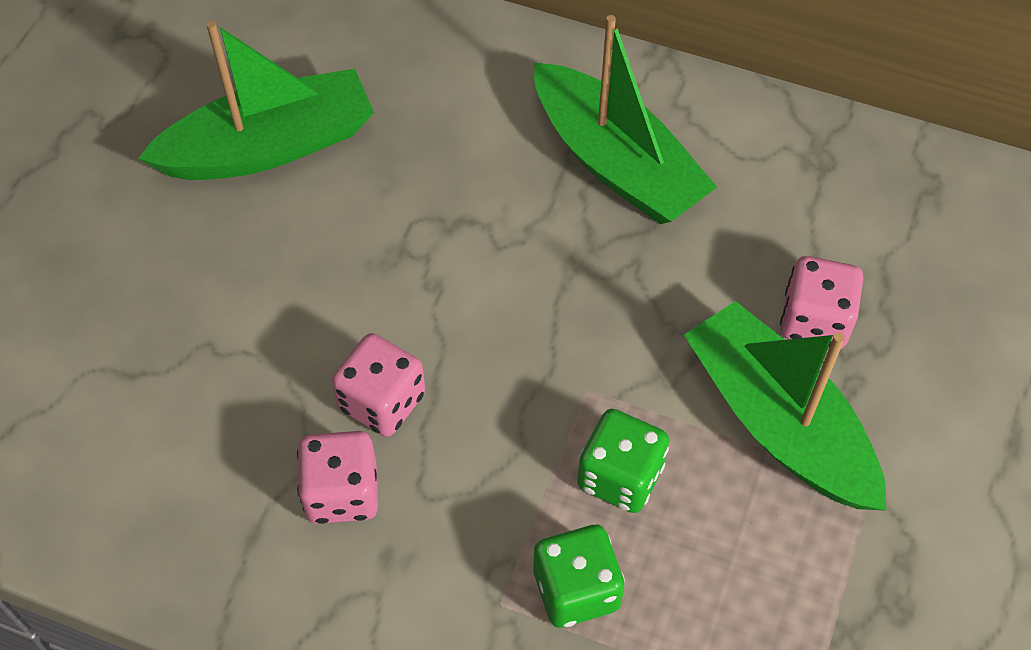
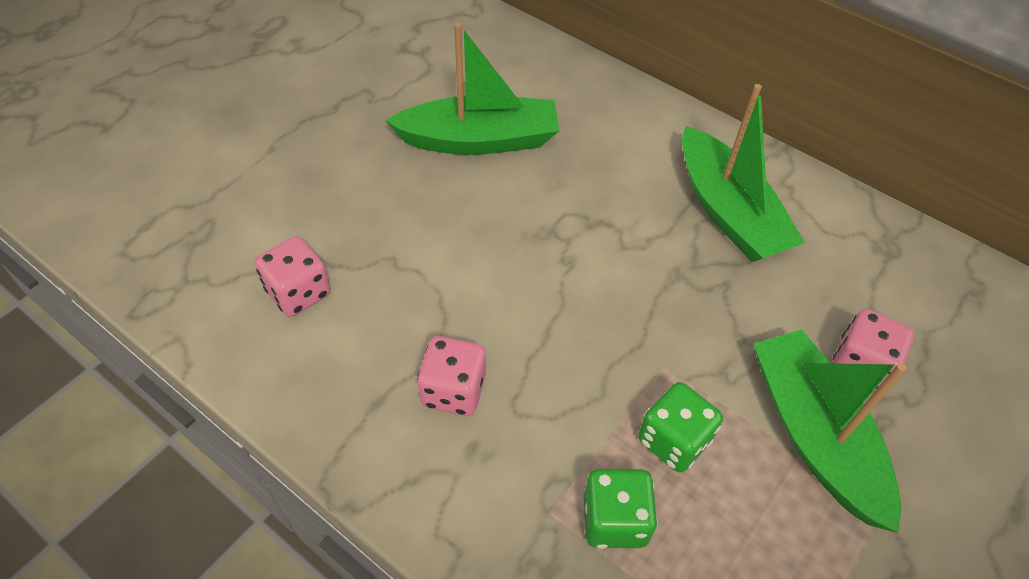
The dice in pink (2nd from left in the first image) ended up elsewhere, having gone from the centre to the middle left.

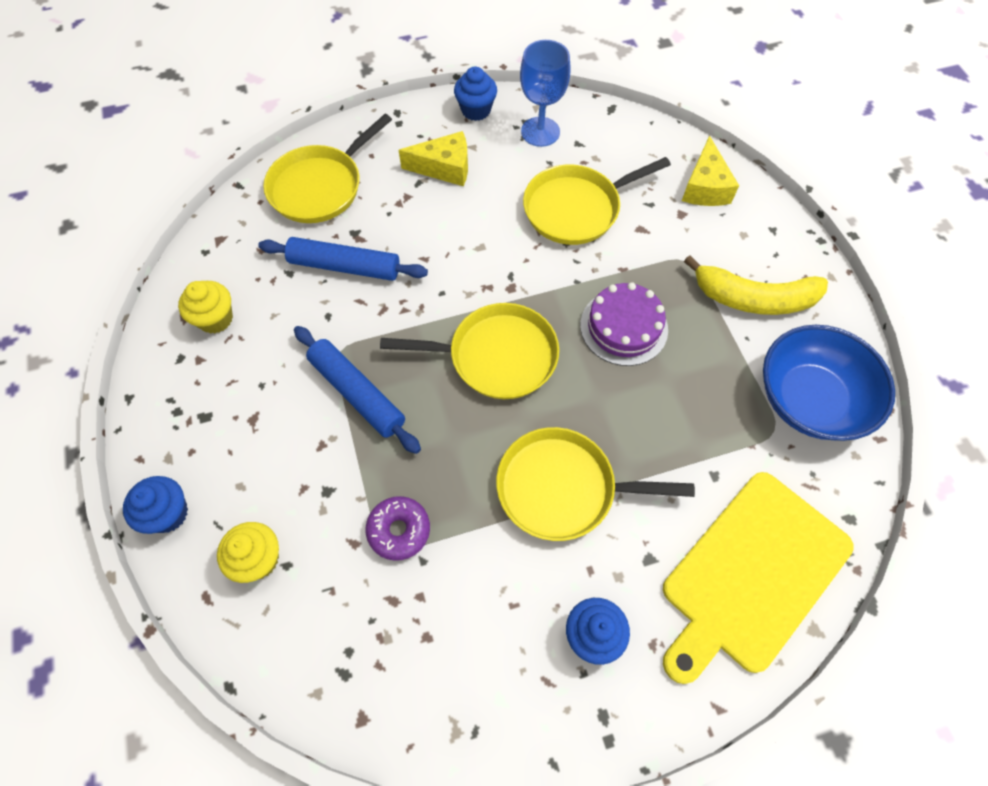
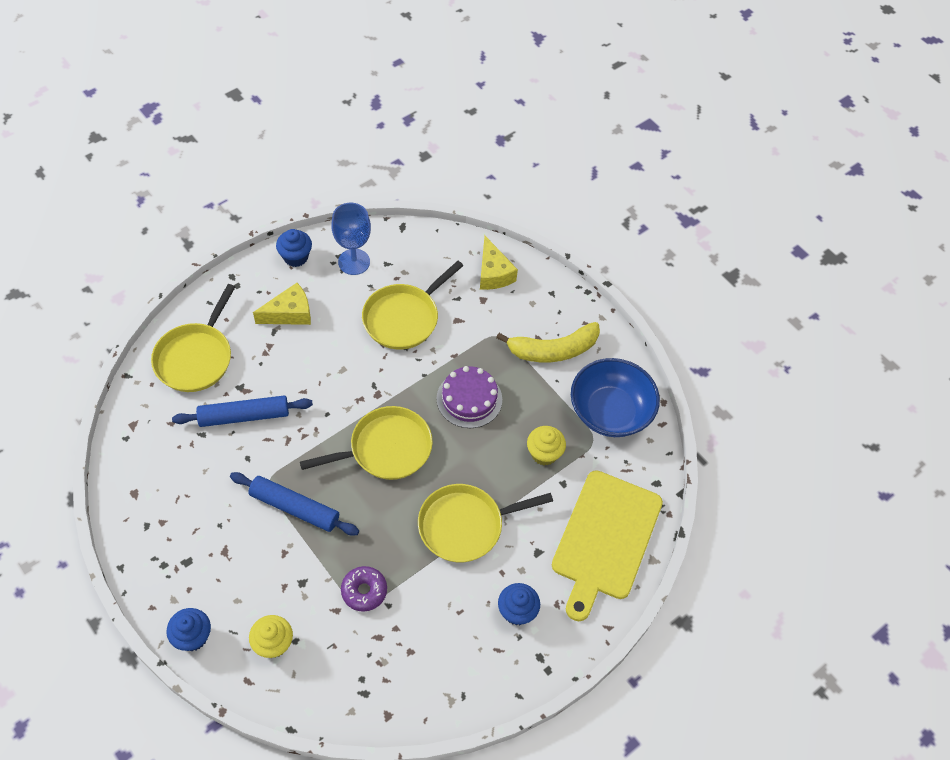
The cupcake in yellow (1st from left in the first image) ended up elsewhere, having gone from the middle left to the centre.

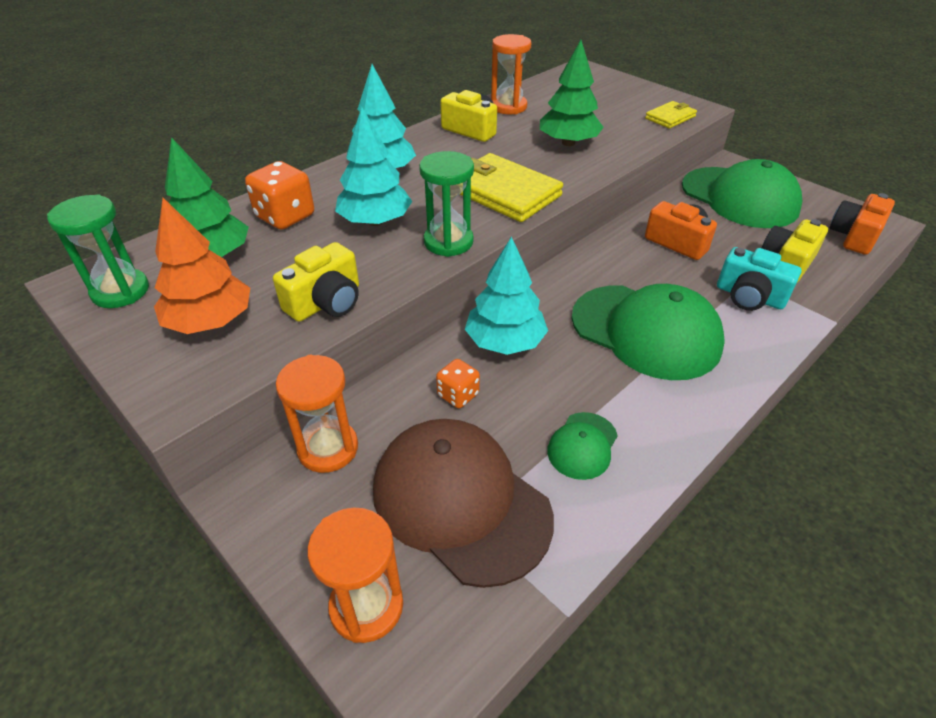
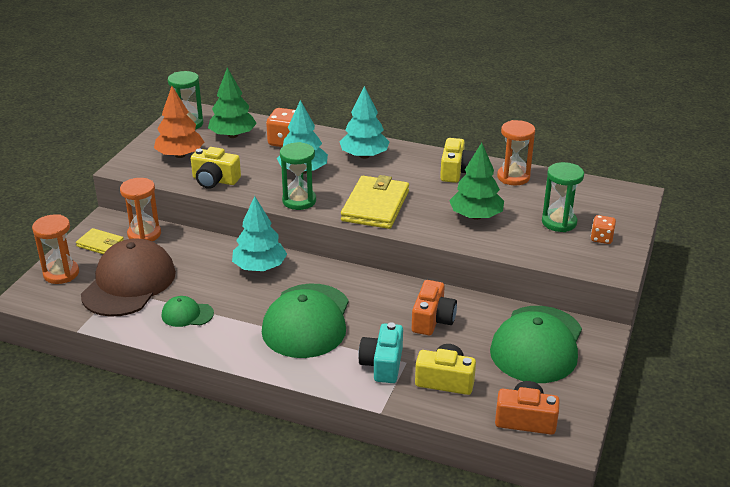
The wallet in yellow (2nd from left in the first image) ended up elsewhere, having gone from the top right to the middle left.
The dice in orange (2nd from left) ended up elsewhere, having gone from the centre to the middle right.
The second view gained the hourglass in green (3rd from left) at the middle right.

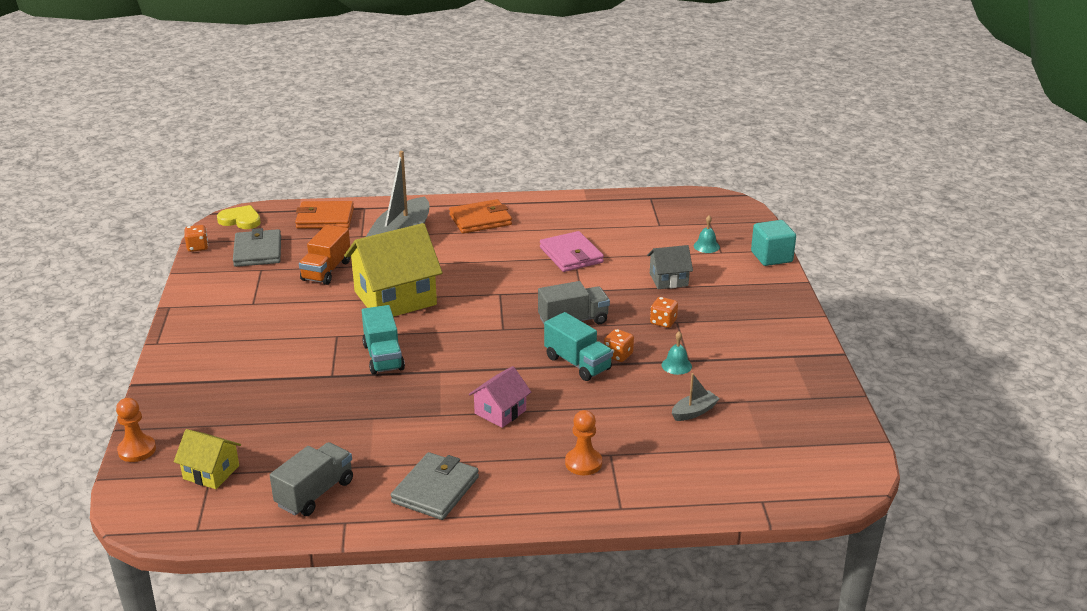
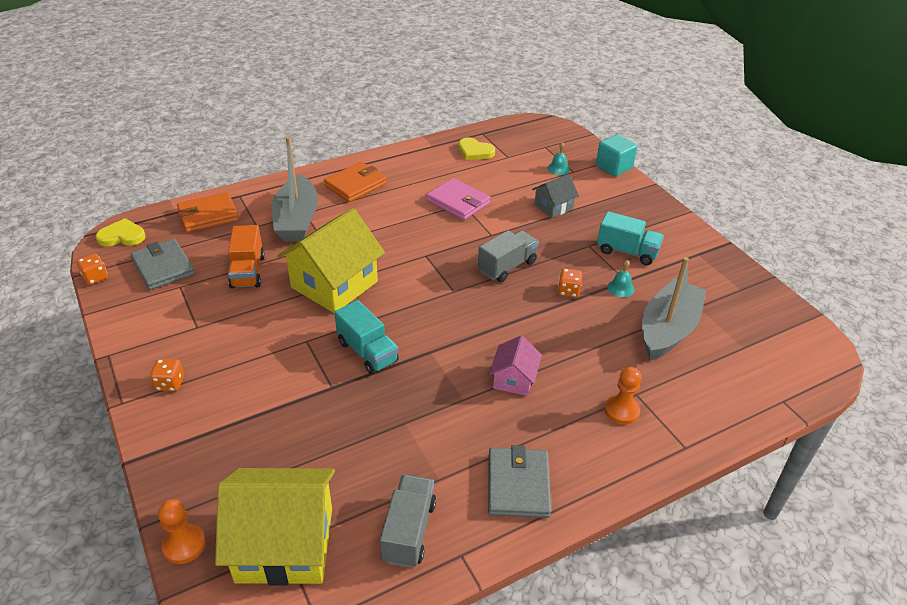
The dice in orange (3rd from left in the first image) ended up elsewhere, having gone from the centre to the middle left.
The truck in turquoise (2nd from left) ended up elsewhere, having gone from the centre to the middle right.
The size of the boat in grey (2nd from left) at the centre changed by a factor of 2.27.
The size of the house in yellow (1st from left) at the bottom left changed by a factor of 1.95.
The second view gained the heart in yellow (2nd from left) at the top centre.

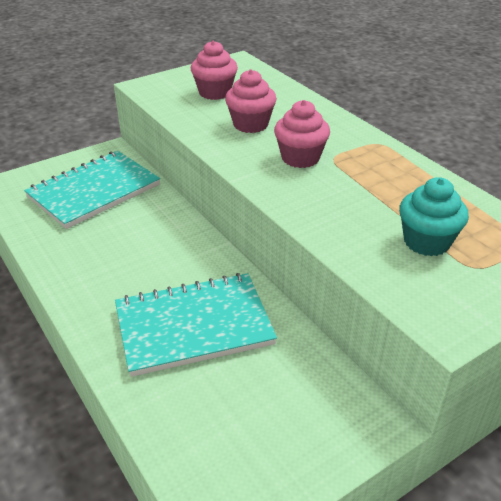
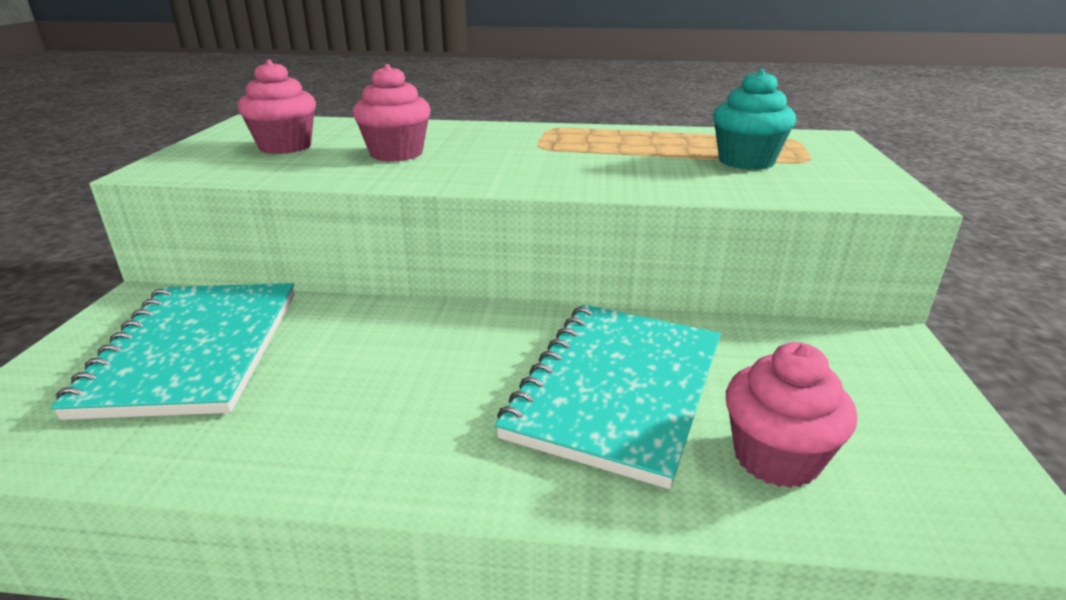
The cupcake in pink (3rd from left) ended up elsewhere, having gone from the top centre to the bottom right.

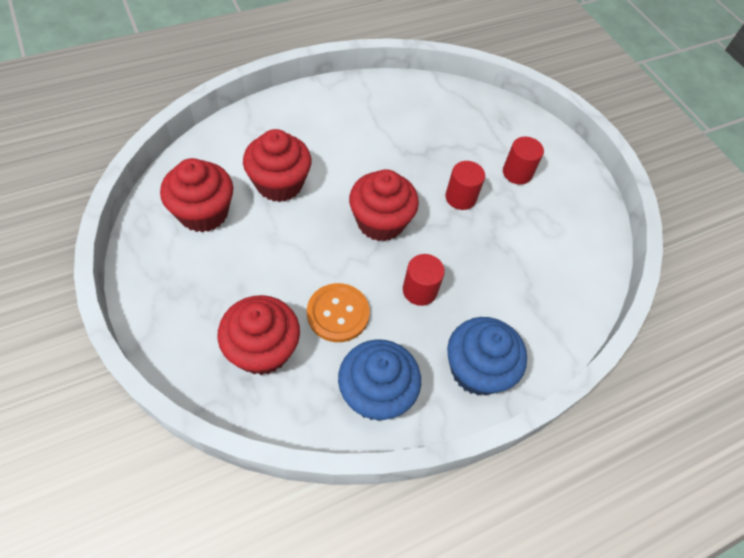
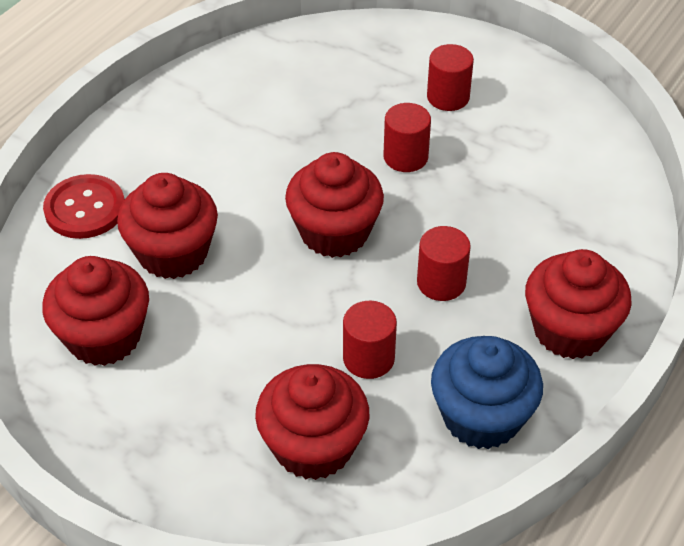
Where the button in orange stood at the centre, the cylinder in red (1st from left) came to stand at the centre.
What was the cupcake in blue (2nd from left) at the centre turned into the cupcake in red (5th from left) at the middle right.
The second view gained the button in red at the middle left.

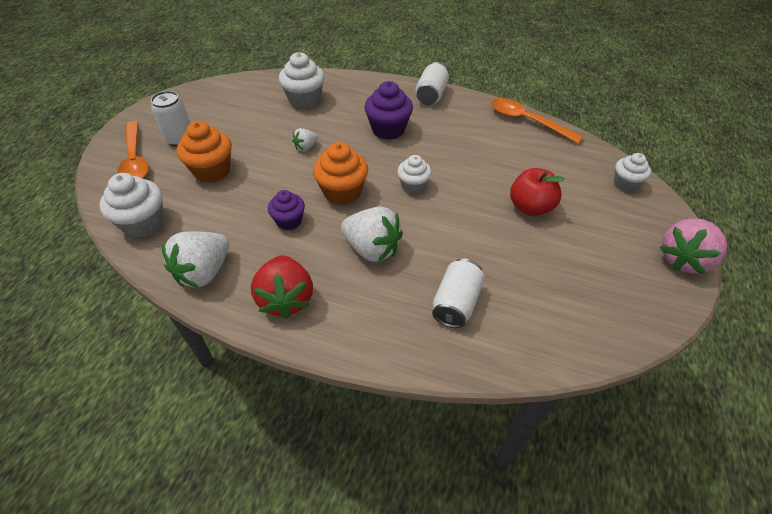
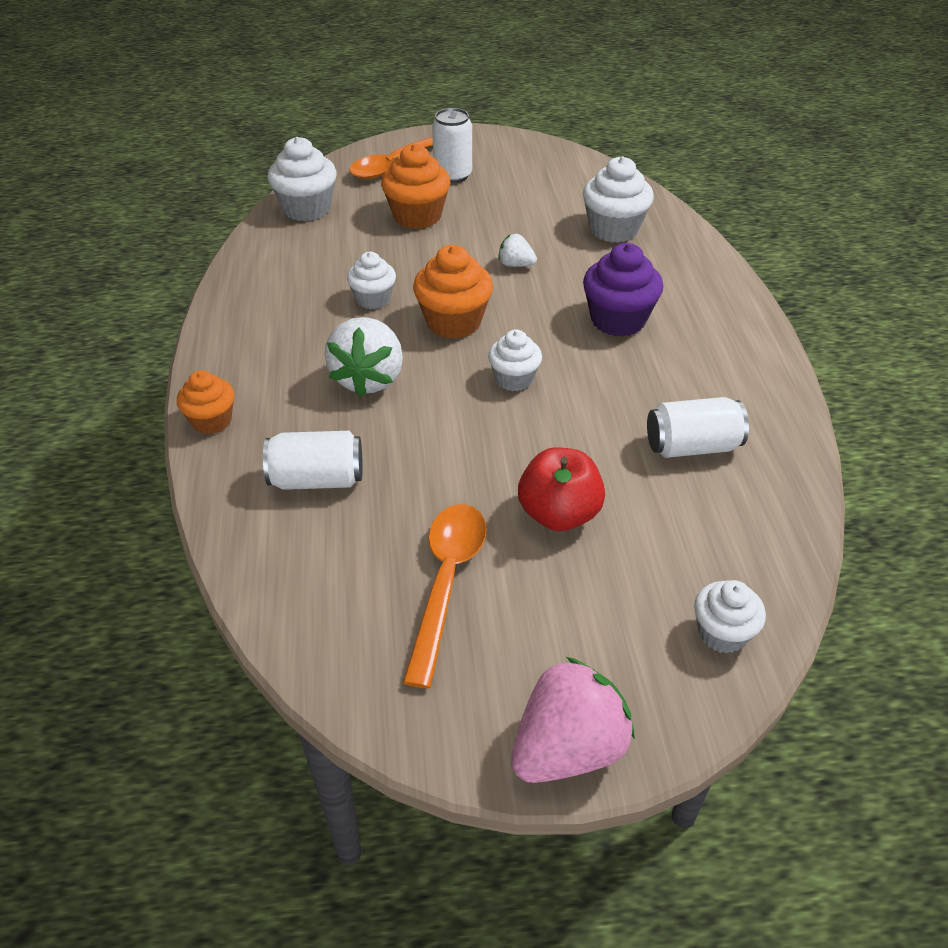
The can in white (2nd from left in the first image) ended up elsewhere, having gone from the top centre to the middle right.
The spoon in orange (2nd from left) ended up elsewhere, having gone from the top right to the centre.
What was the cupcake in purple (1st from left) at the centre turned into the cupcake in white (2nd from left) at the top centre.
The strawberry in pink at the middle right ended up facing another way, 120 degrees clockwise from before.
The second view lost the strawberry in white (1st from left) at the middle left.
The second view lost the strawberry in red at the centre.
The second view gained the cupcake in orange (1st from left) at the middle left.

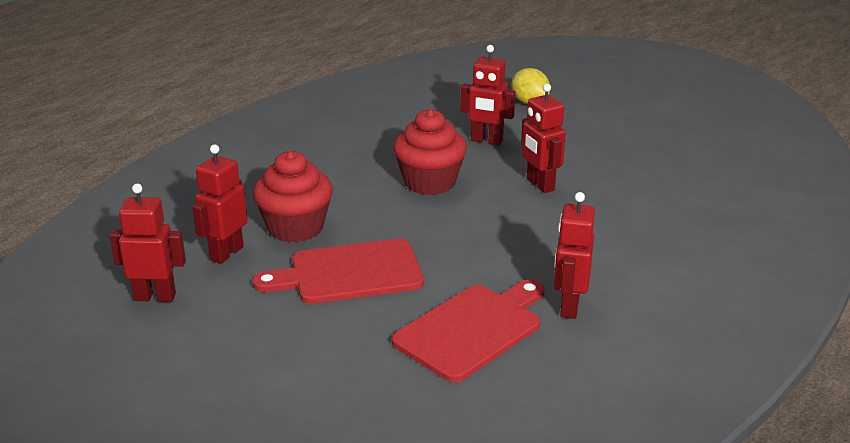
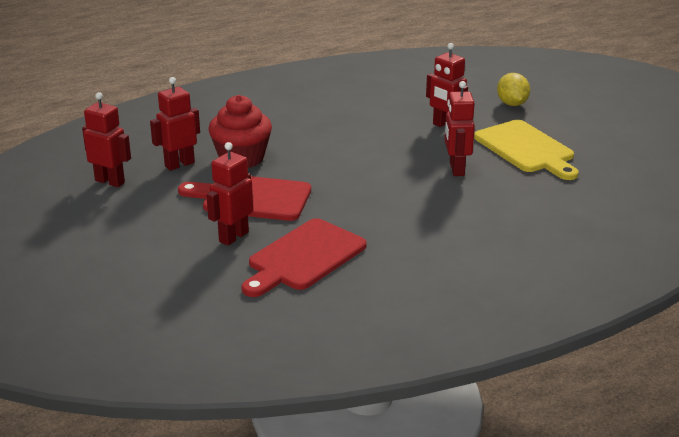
The second view lost the cupcake in red (2nd from left) at the centre.
The robot in red (5th from left in the first image) ended up elsewhere, having gone from the middle right to the centre.
The cutting board in red (2nd from left) at the bottom centre ended up facing another way, 150 degrees clockwise from before.
The second view gained the cutting board in yellow at the middle right.

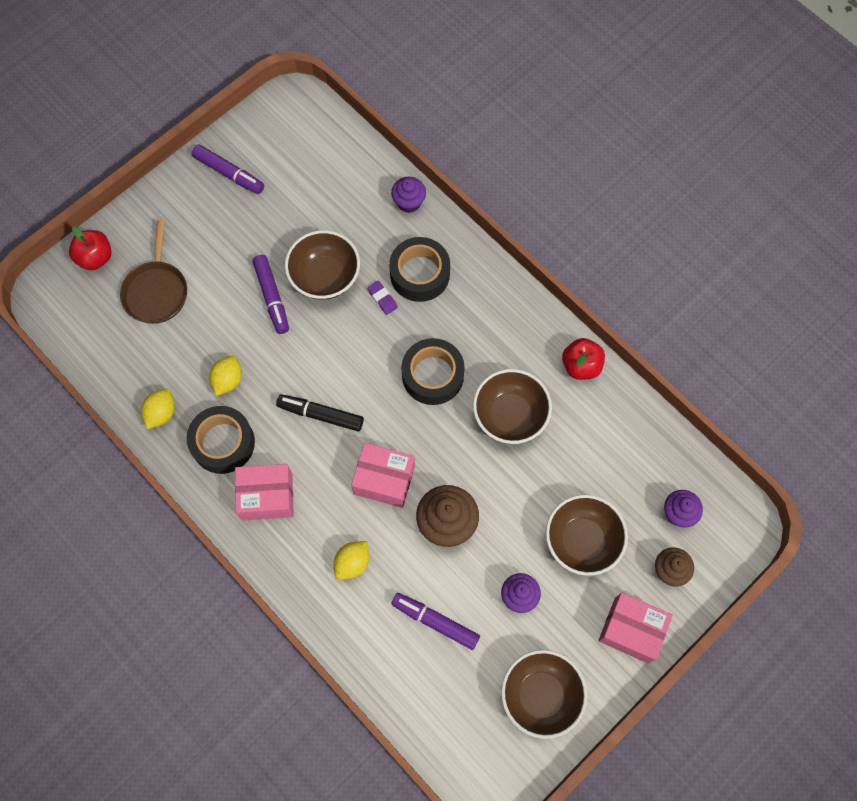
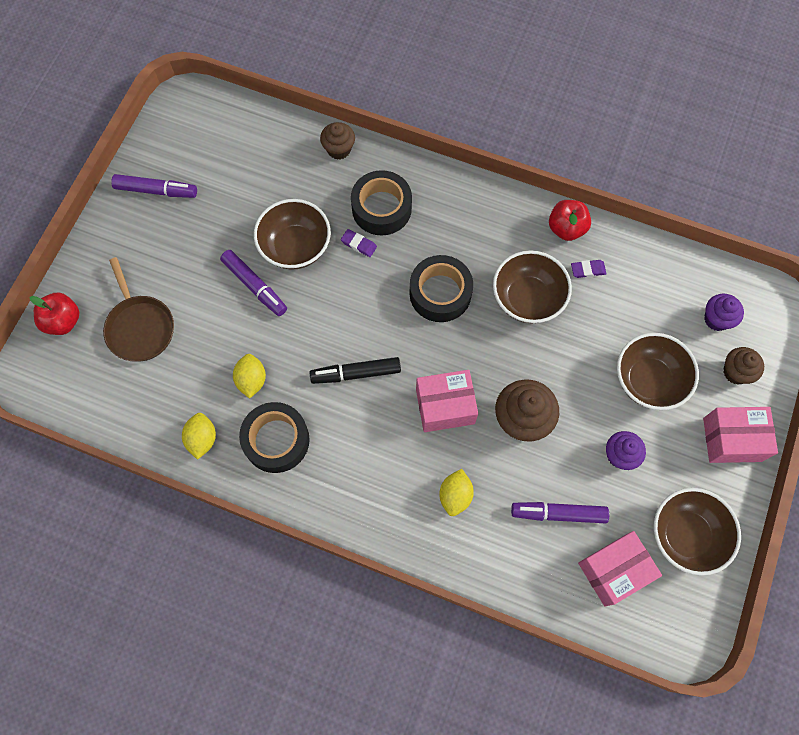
What was the cupcake in purple (1st from left) at the top centre turned into the cupcake in brown (1st from left) at the top centre.
The box in pink (1st from left in the first image) ended up elsewhere, having gone from the middle left to the bottom right.
The second view gained the eraser in purple (2nd from left) at the middle right.

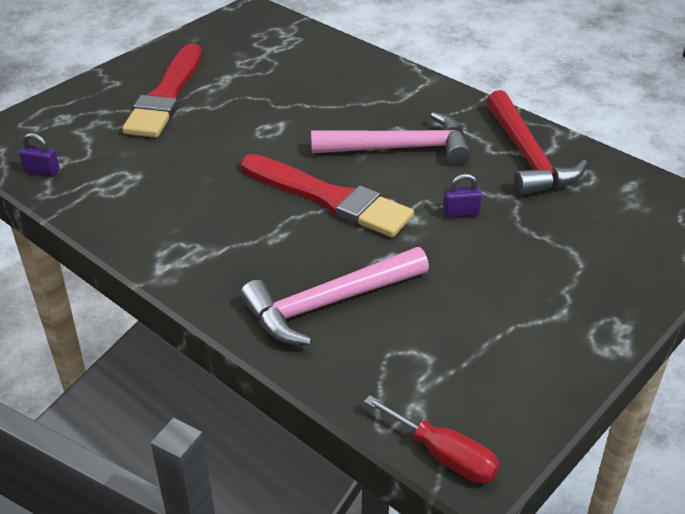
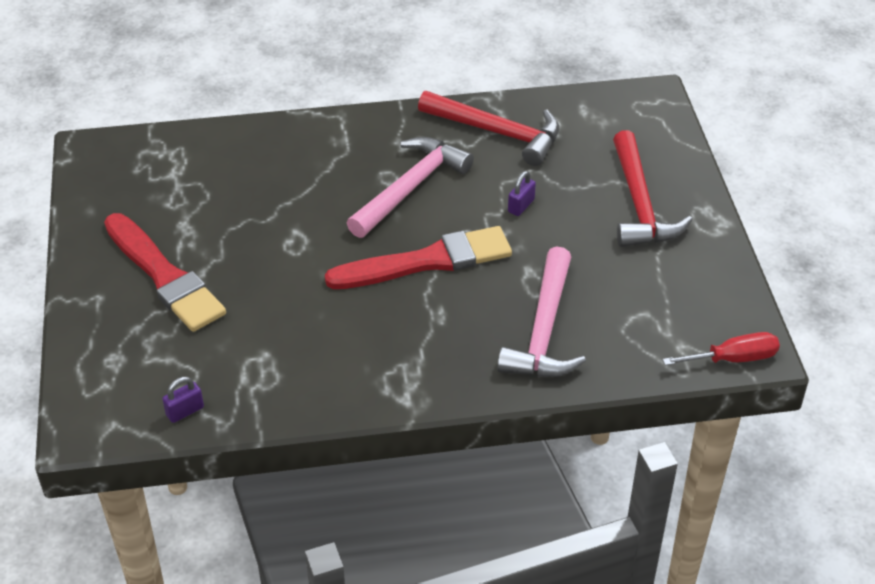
The second view gained the hammer in red (2nd from left) at the top right.

